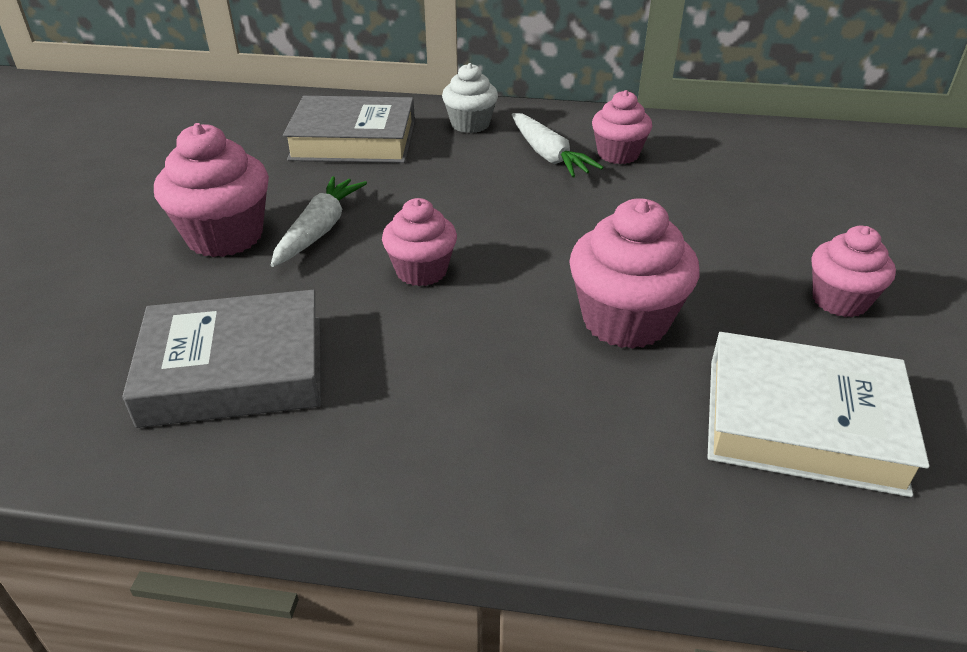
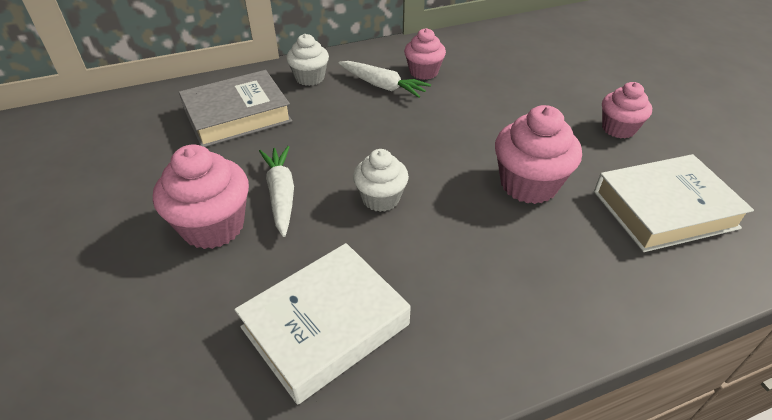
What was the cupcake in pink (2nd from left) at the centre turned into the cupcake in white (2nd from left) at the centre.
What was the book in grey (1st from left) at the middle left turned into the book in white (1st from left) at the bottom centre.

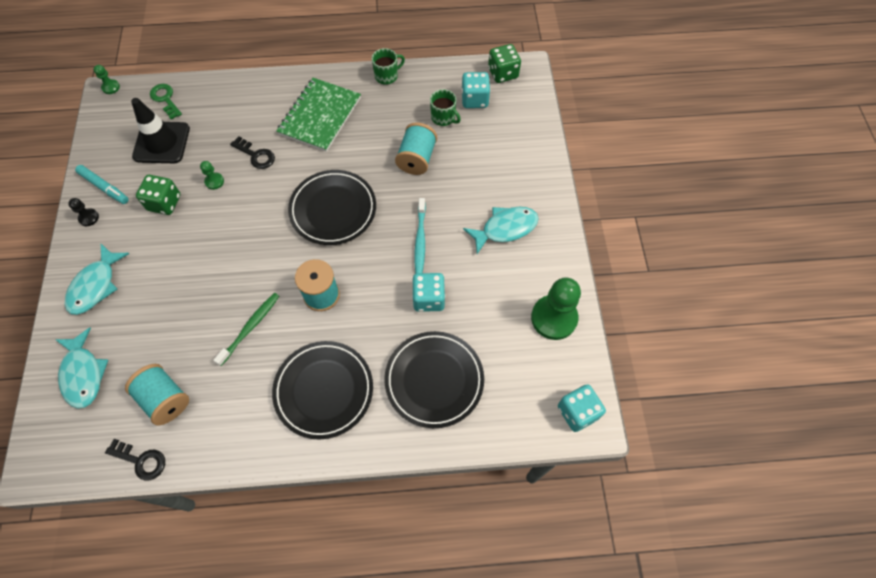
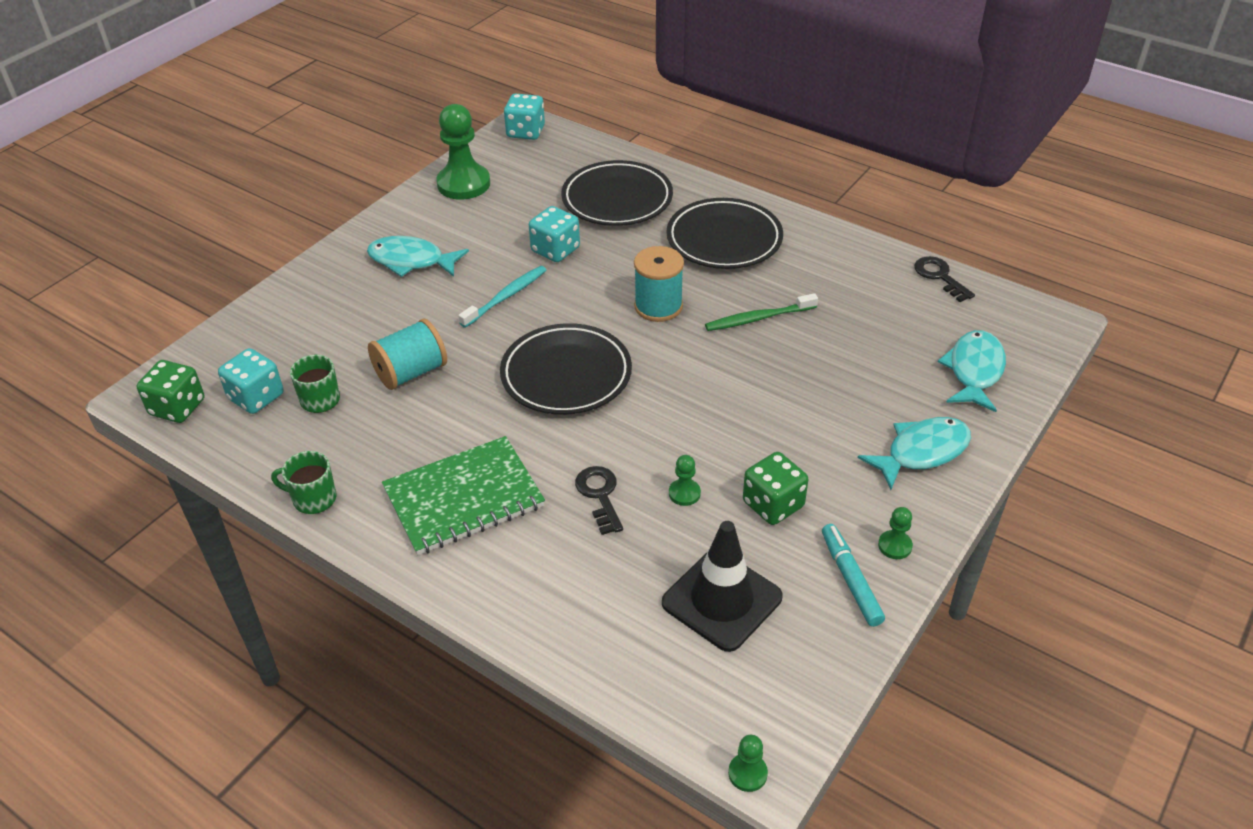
The second view lost the key in green at the top left.
What was the pawn in black at the middle left turned into the pawn in green (4th from left) at the middle right.
The second view lost the spool in turquoise (1st from left) at the bottom left.

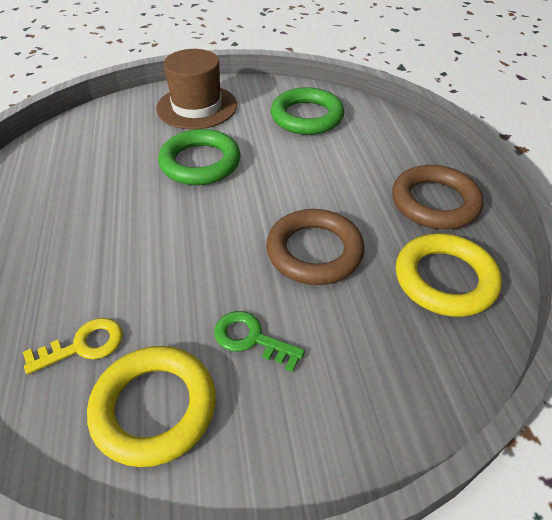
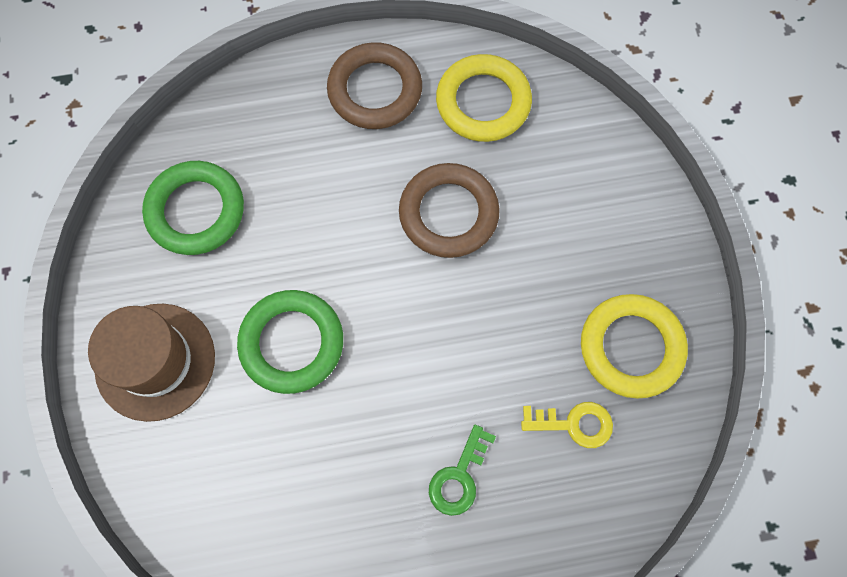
The key in green ended up elsewhere, having gone from the centre to the bottom centre.
The key in yellow at the middle left ended up facing another way, 120 degrees clockwise from before.

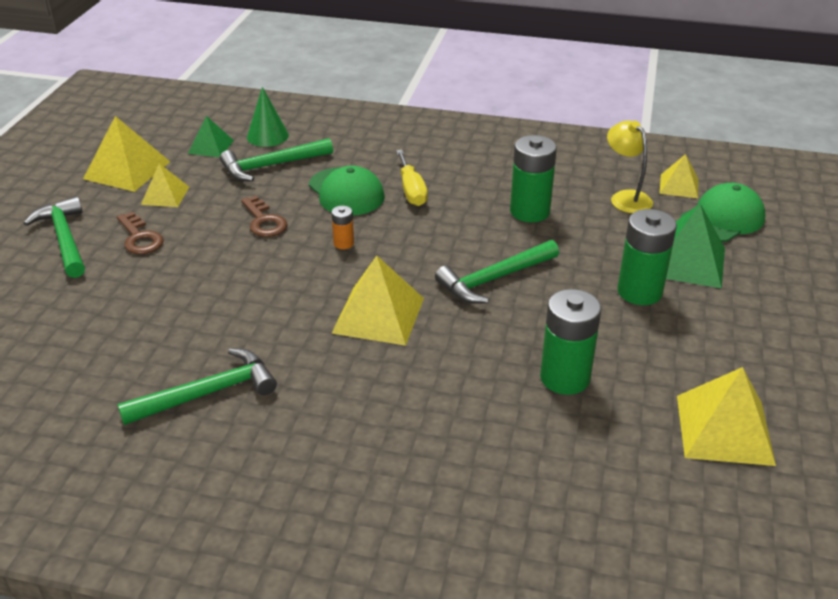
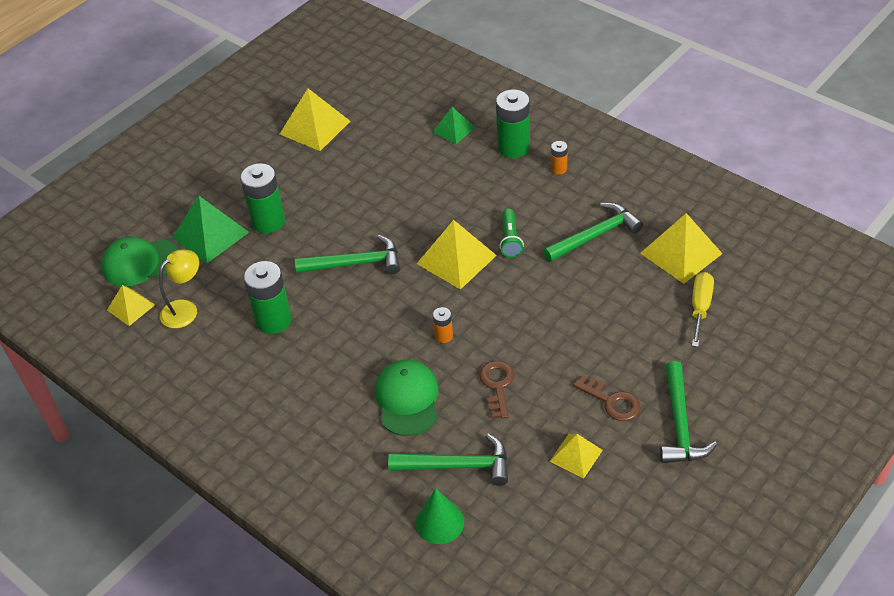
The pyramid in yellow (1st from left in the first image) ended up elsewhere, having gone from the top left to the middle right.
The pyramid in green (1st from left in the first image) ended up elsewhere, having gone from the top left to the top centre.
The lamp in yellow at the top right ended up facing another way, 135 degrees counterclockwise from before.
The screwdriver in yellow ended up elsewhere, having gone from the top centre to the middle right.
The key in brown (1st from left in the first image) at the middle left ended up facing another way, 135 degrees clockwise from before.
The battery in green (2nd from left in the first image) ended up elsewhere, having gone from the middle right to the top centre.
The hammer in green (2nd from left in the first image) at the middle left ended up facing another way, 150 degrees clockwise from before.
The second view gained the battery in orange (2nd from left) at the top centre.
The second view gained the flashlight in green at the centre.

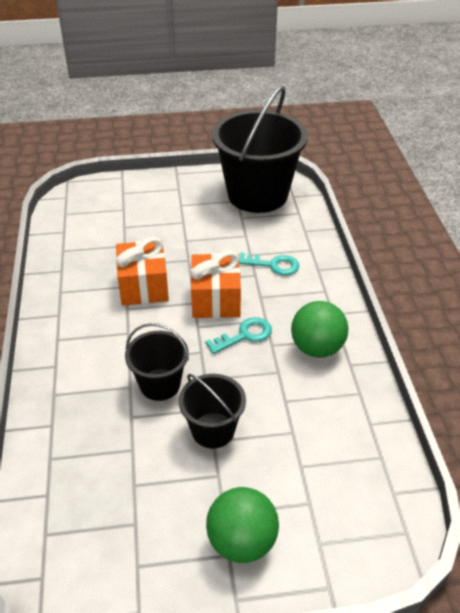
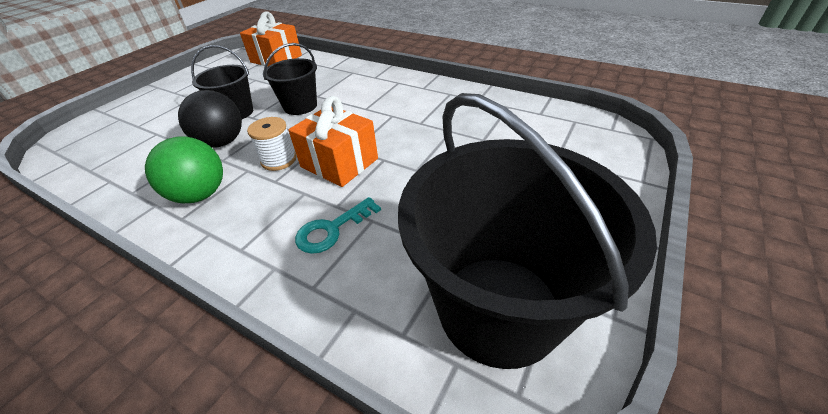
The gift in orange (1st from left) ended up elsewhere, having gone from the middle left to the top left.
Where the key in turquoise (1st from left) stood at the centre, the spool in white came to stand at the middle left.
The second view lost the ball in green (1st from left) at the bottom centre.
The second view gained the ball in black at the top left.

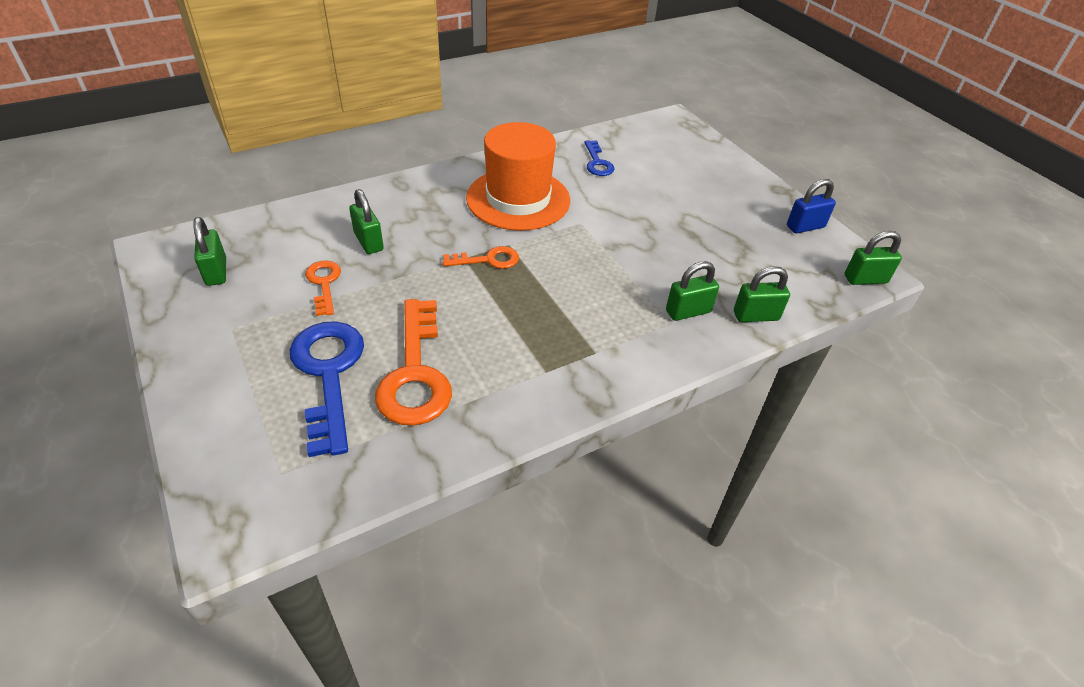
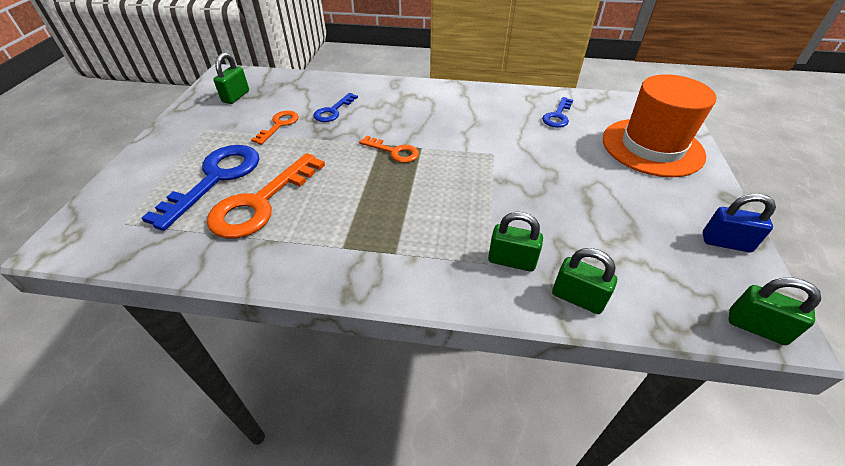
The hat in orange ended up elsewhere, having gone from the top centre to the top right.
Where the padlock in green (2nd from left) stood at the top centre, the key in blue (2nd from left) came to stand at the top centre.

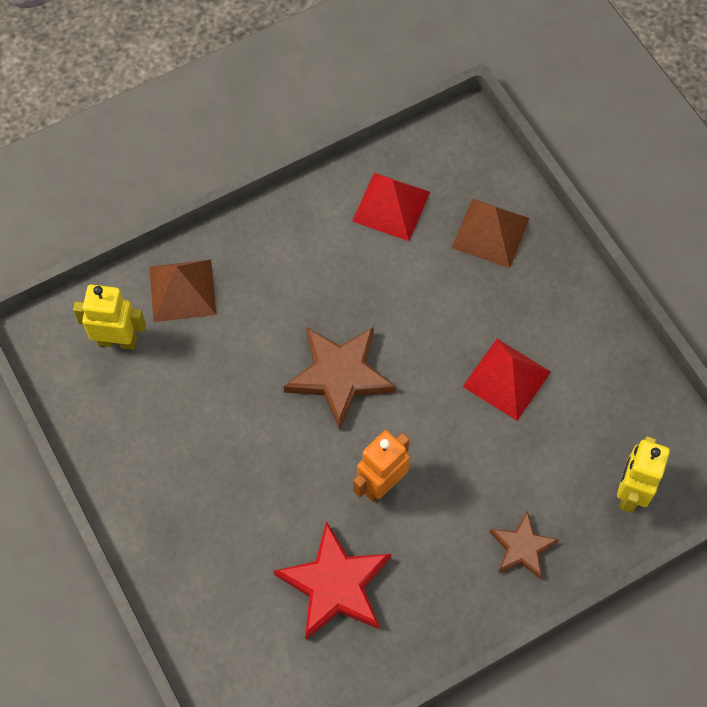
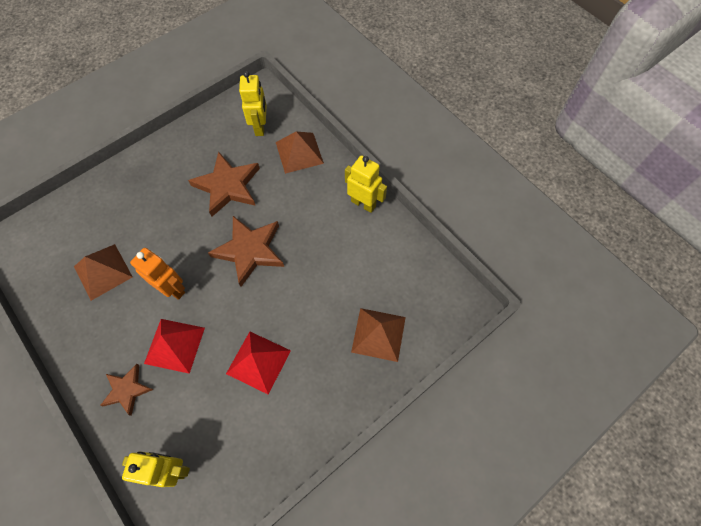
The pyramid in red (1st from left) ended up elsewhere, having gone from the top centre to the middle left.
Where the star in red stood at the bottom centre, the pyramid in brown (1st from left) came to stand at the middle left.
The second view gained the star in brown (2nd from left) at the middle left.
The second view gained the robot in yellow (3rd from left) at the centre.

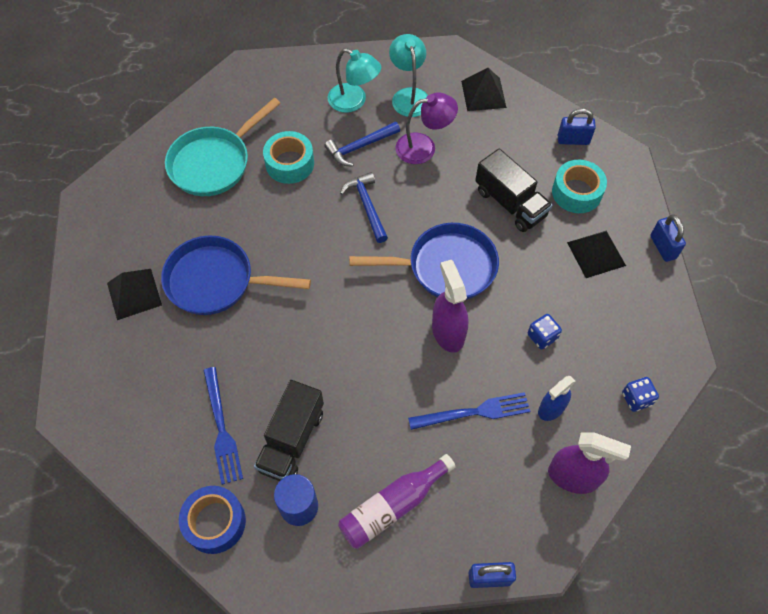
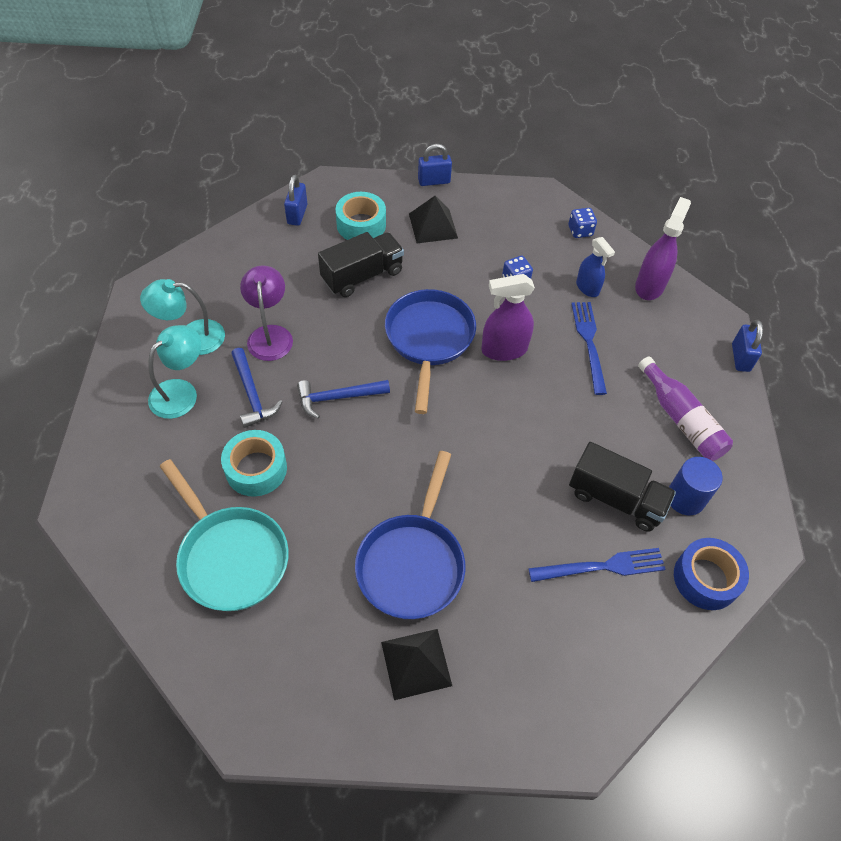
The second view lost the pyramid in black (2nd from left) at the top centre.

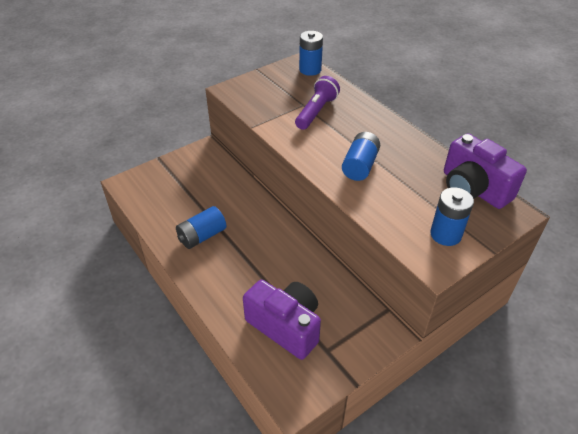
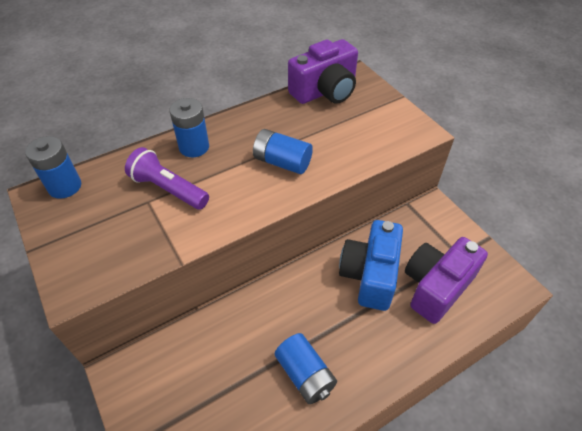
The battery in blue (4th from left in the first image) ended up elsewhere, having gone from the middle right to the top left.
The second view gained the camera in blue at the centre.

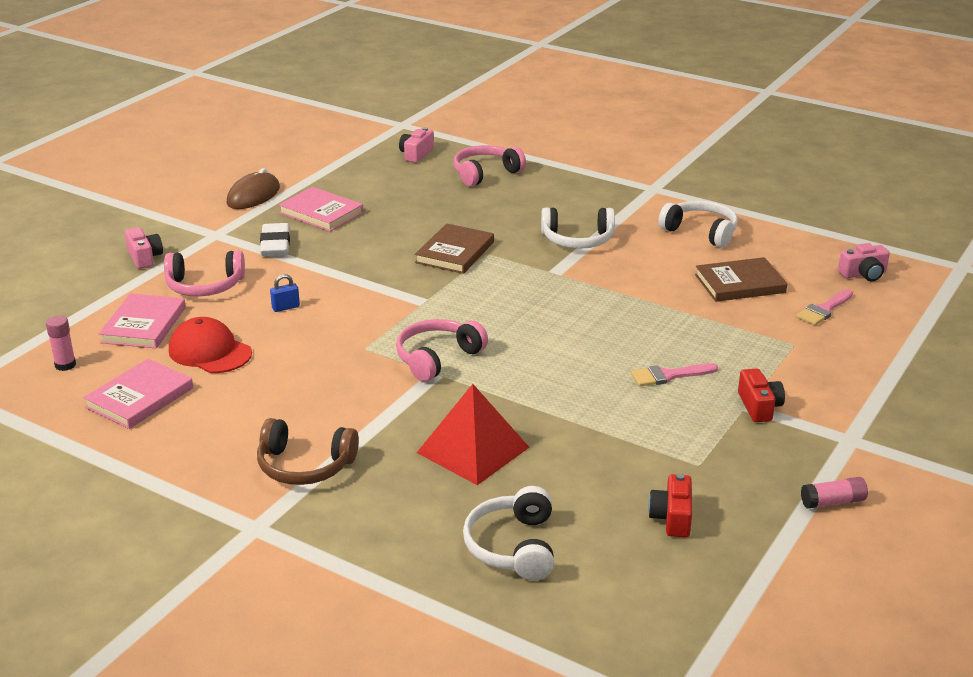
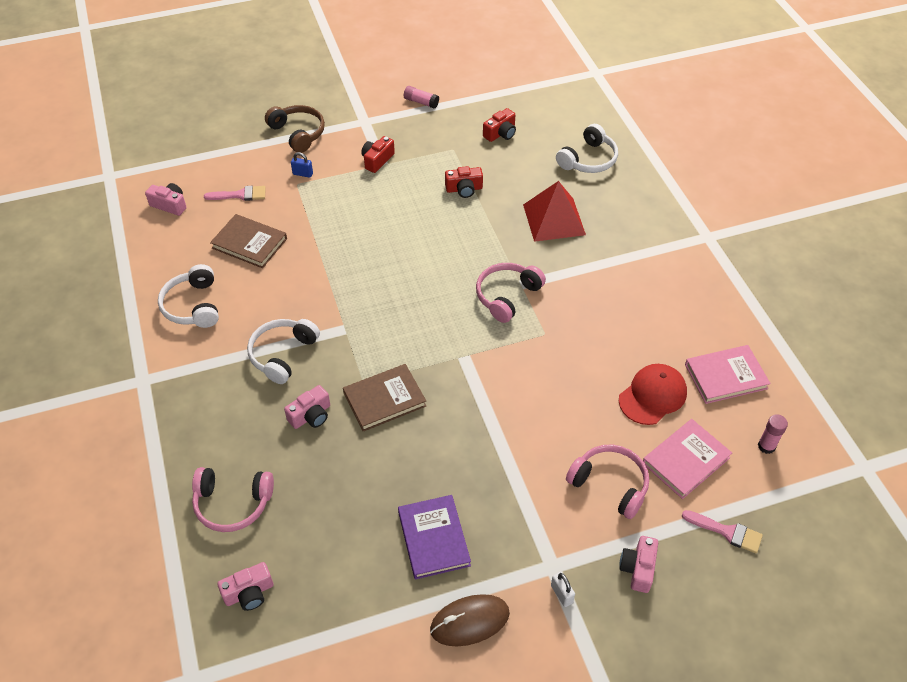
What was the book in pink (3rd from left) at the top left turned into the book in purple at the bottom centre.
The headphones in white (2nd from left) at the centre ended up facing another way, 105 degrees counterclockwise from before.
The second view lost the eraser in white at the middle left.
The padlock in blue ended up elsewhere, having gone from the middle left to the top left.
The cap in red at the middle left ended up facing another way, 120 degrees counterclockwise from before.
The headphones in pink (2nd from left) at the centre ended up facing another way, 135 degrees clockwise from before.
The brush in pink (1st from left in the first image) ended up elsewhere, having gone from the middle right to the bottom right.
The headphones in brown ended up elsewhere, having gone from the middle left to the top left.
The second view gained the camera in red (2nd from left) at the top centre.
The second view gained the camera in pink (3rd from left) at the centre.
The second view gained the padlock in white at the bottom centre.

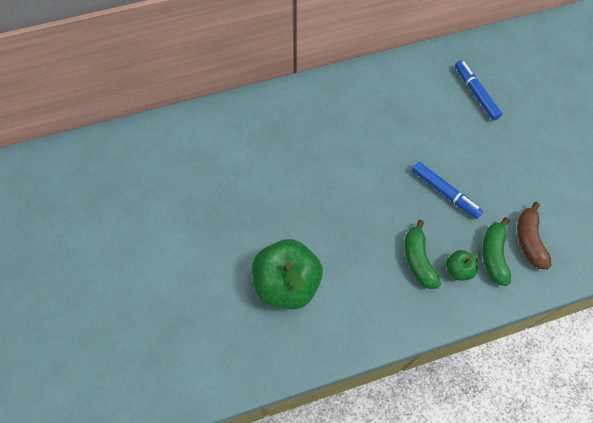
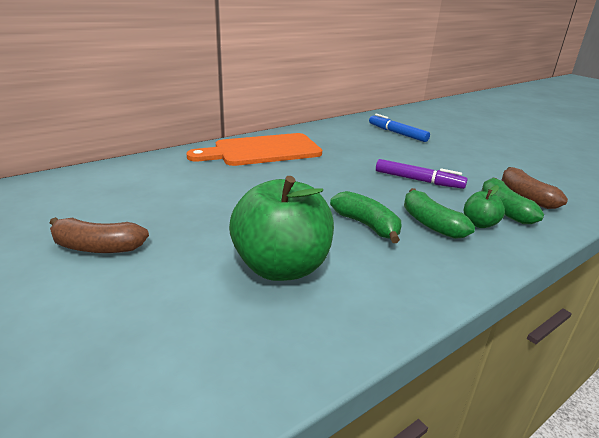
What was the marker in blue (1st from left) at the middle right turned into the marker in purple at the middle right.
The second view gained the cutting board in orange at the centre.
The second view gained the banana in green (1st from left) at the centre.
The second view gained the banana in brown (1st from left) at the middle left.

